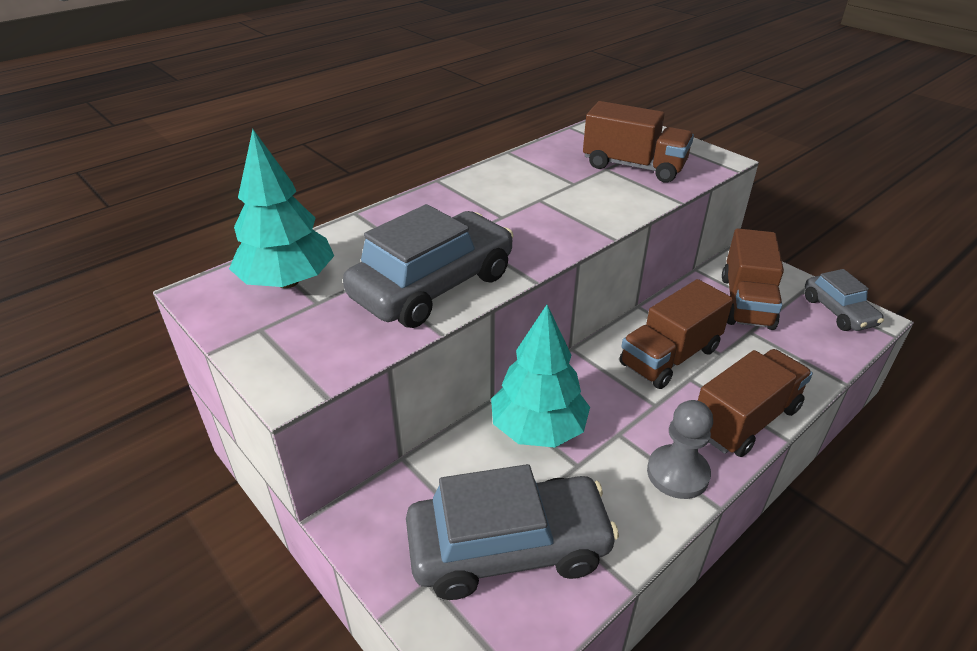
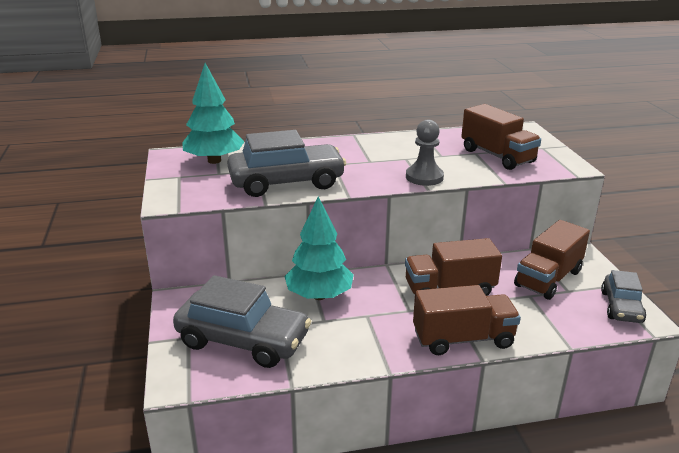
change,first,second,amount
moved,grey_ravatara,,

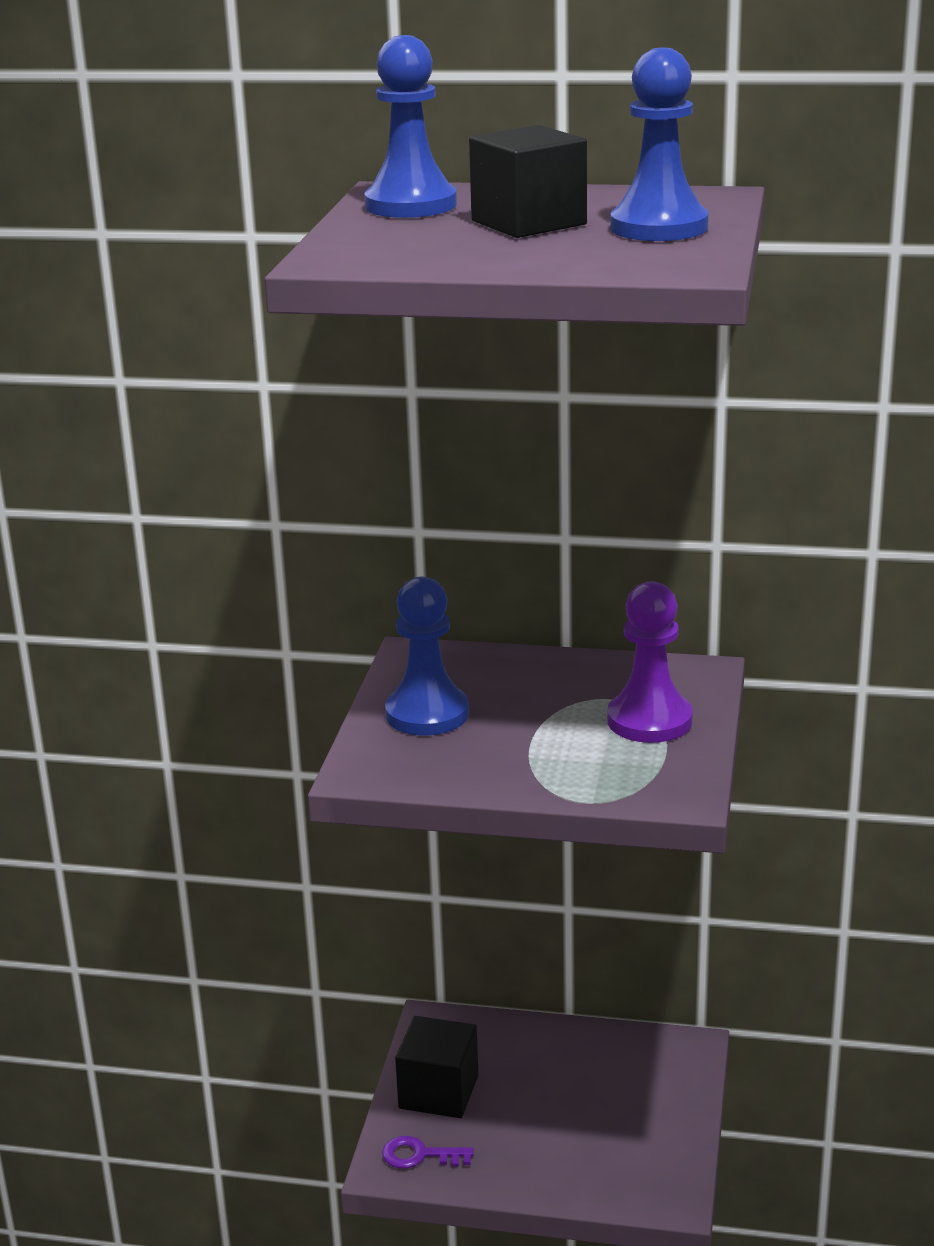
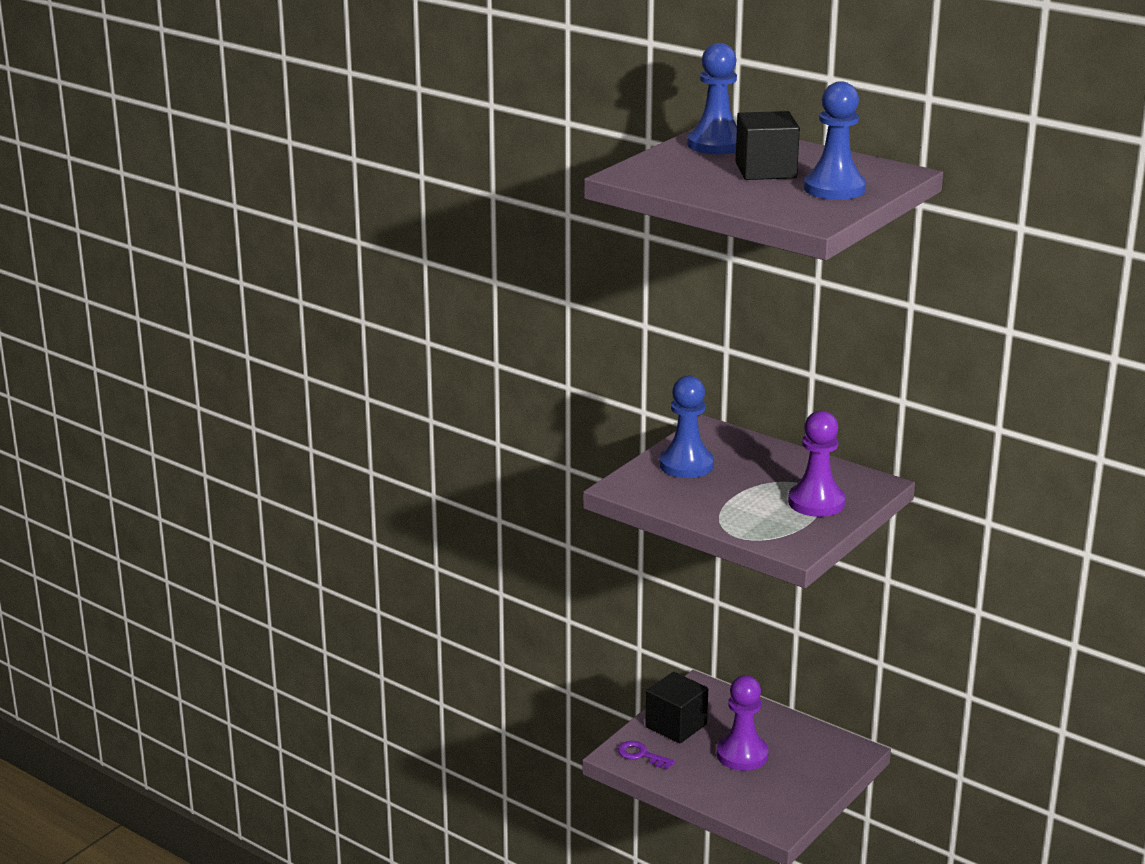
change,first,second,amount
added,,purple_ravatara (1st from left),

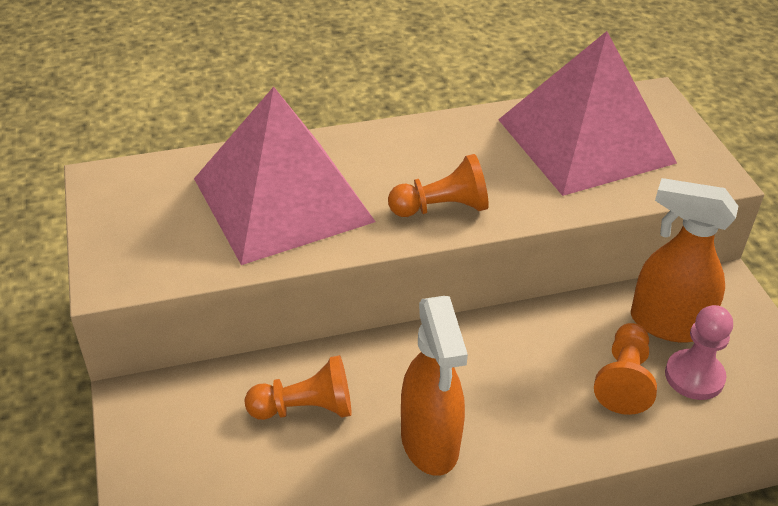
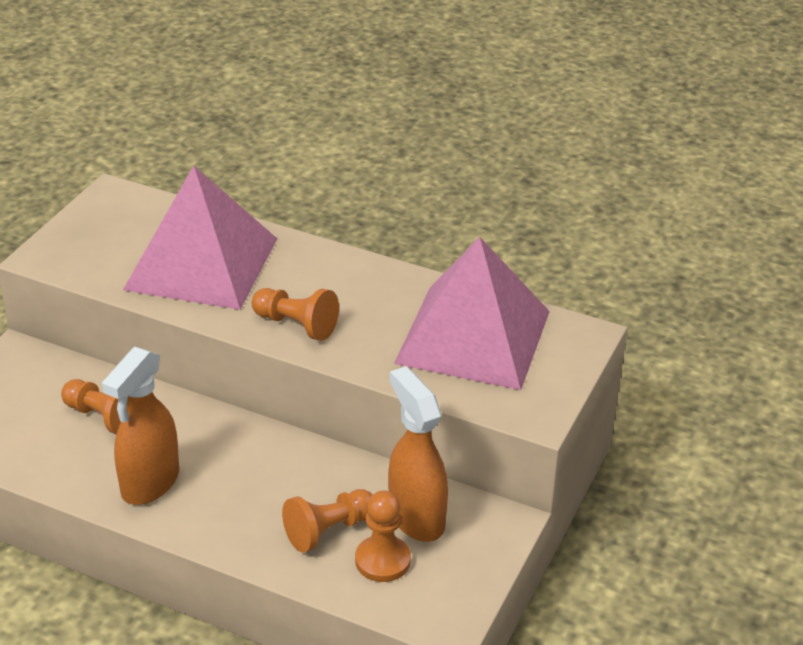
change,first,second,amount
recoloured,pink_ravatara,orange_ravatara (4th from left),

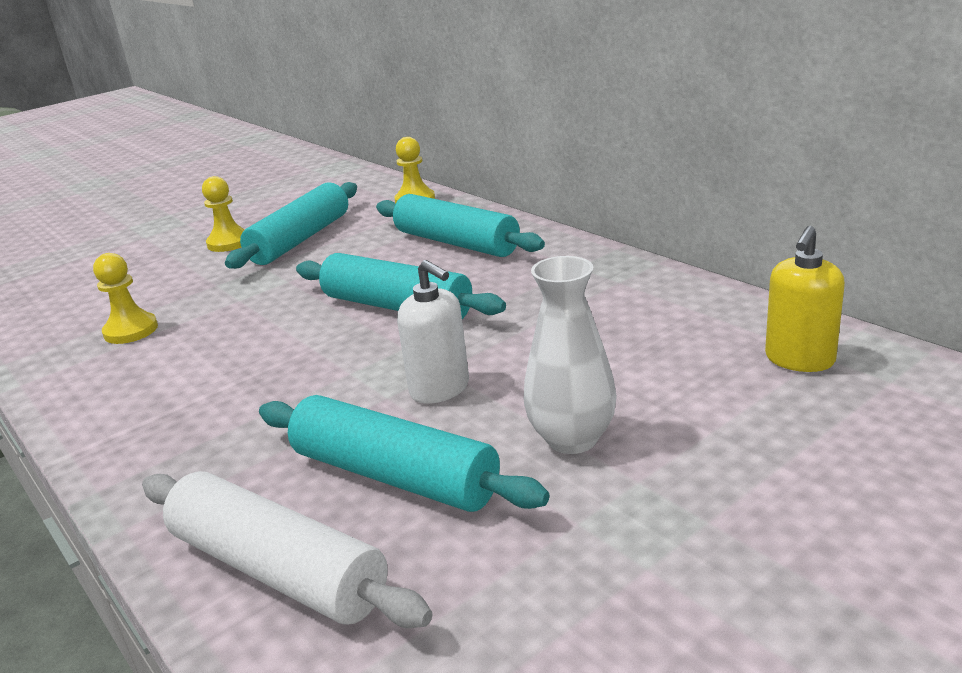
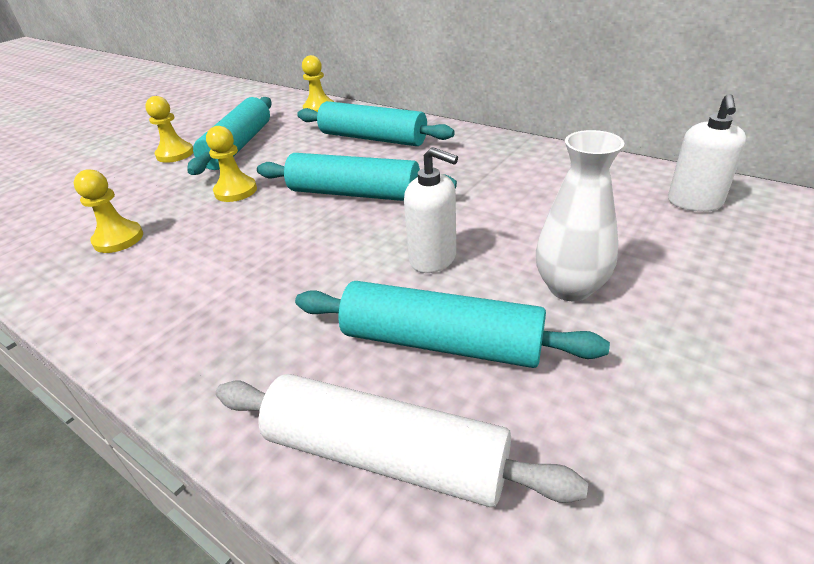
change,first,second,amount
recoloured,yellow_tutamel,white_tutamel (2nd from left),
added,,yellow_ravatara (3rd from left),

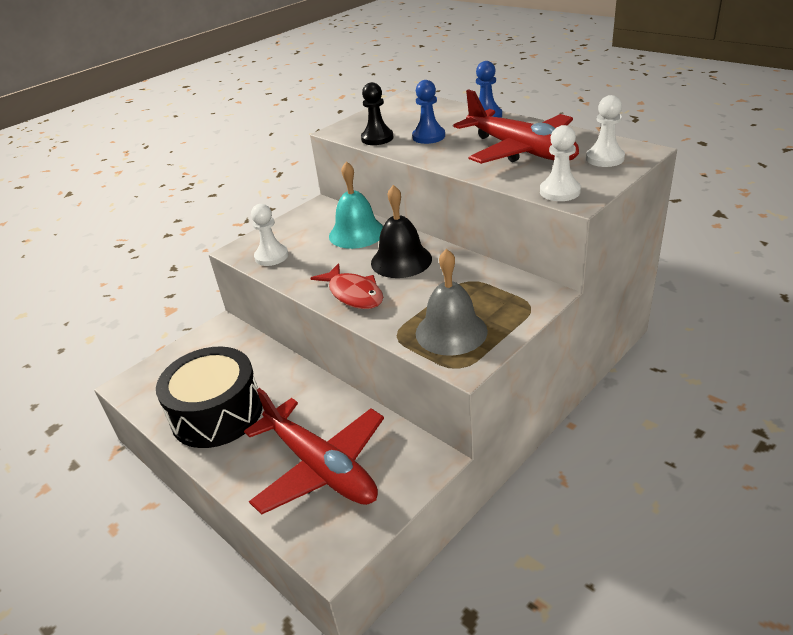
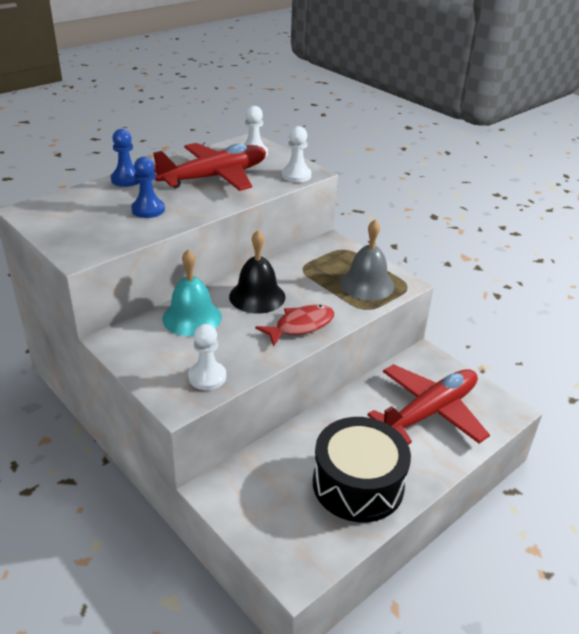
change,first,second,amount
removed,black_ravatara,,

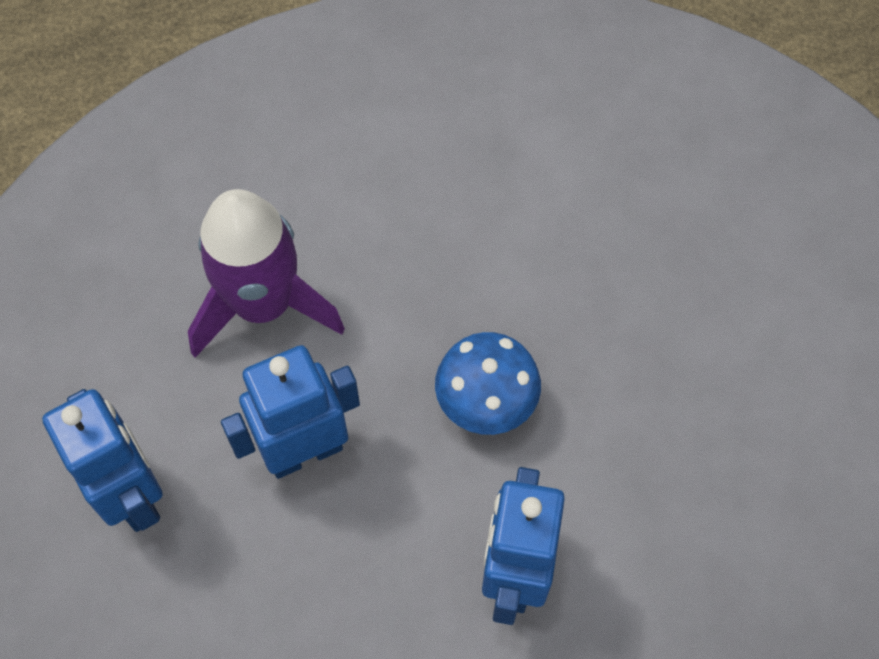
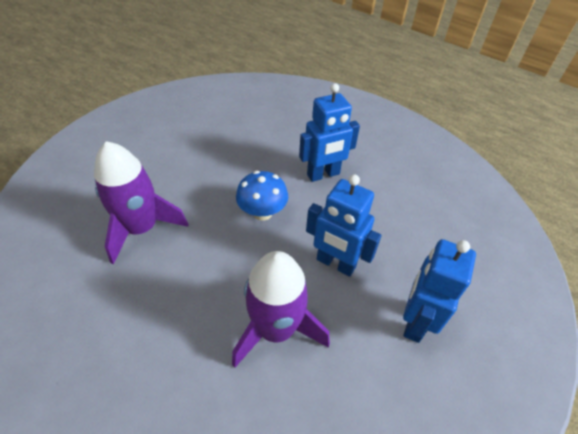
change,first,second,amount
added,,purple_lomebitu (1st from left),

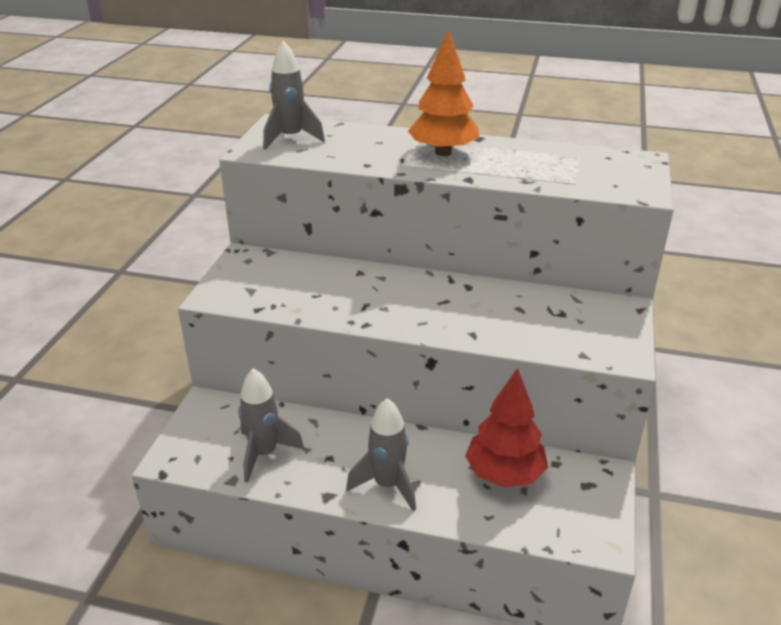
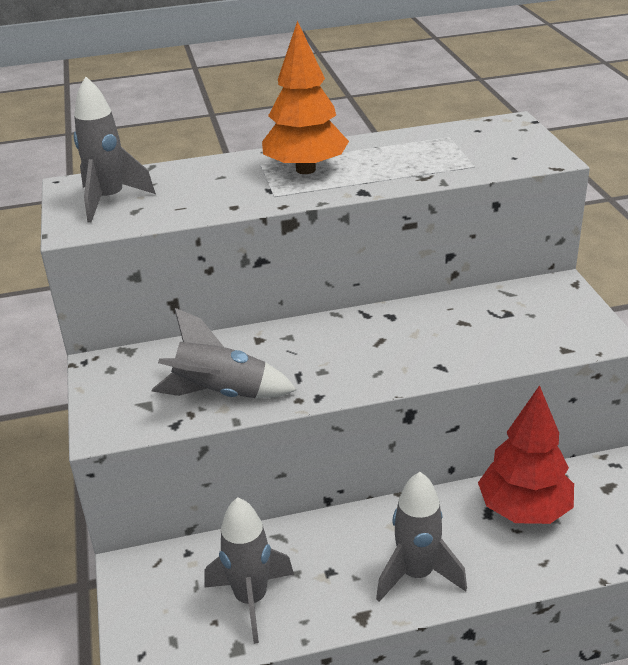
change,first,second,amount
added,,grey_lomebitu (2nd from left),

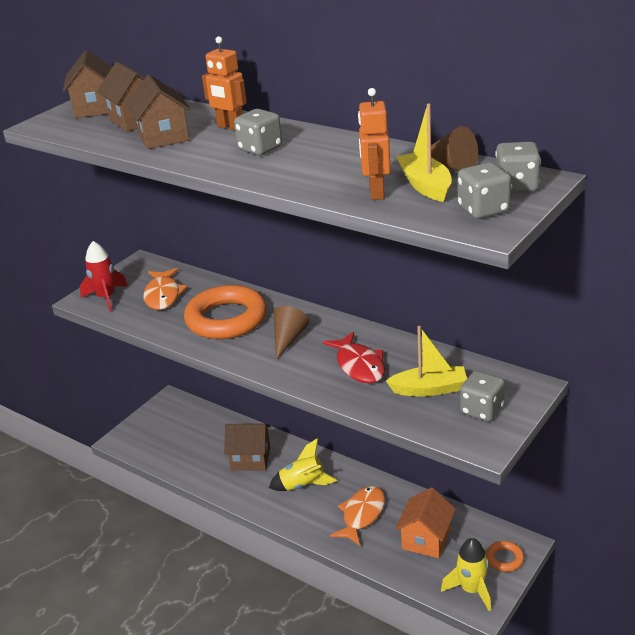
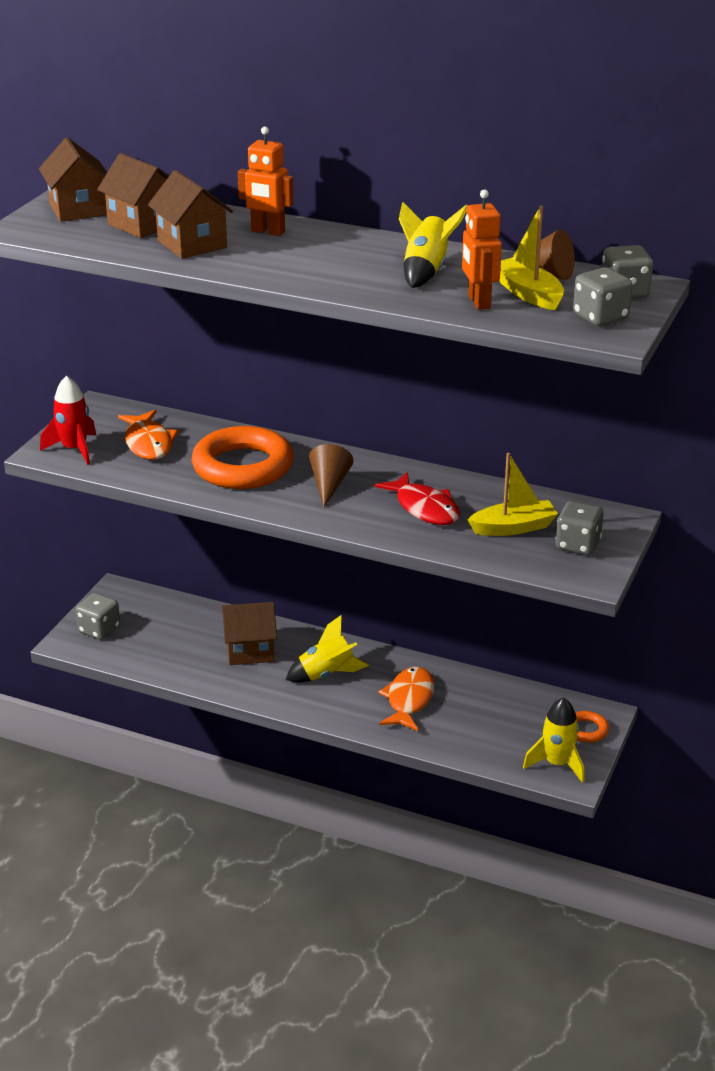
change,first,second,amount
moved,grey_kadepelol (1st from left),,
removed,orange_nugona,,
added,,yellow_lomebitu (2nd from left),

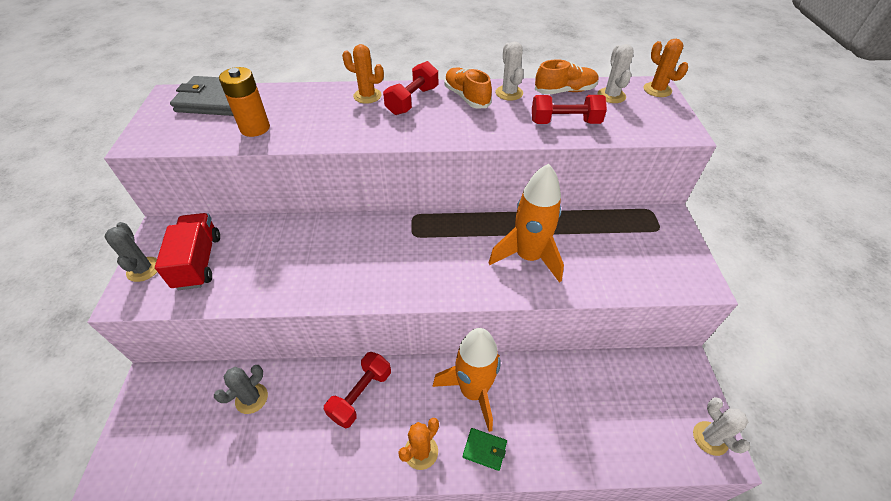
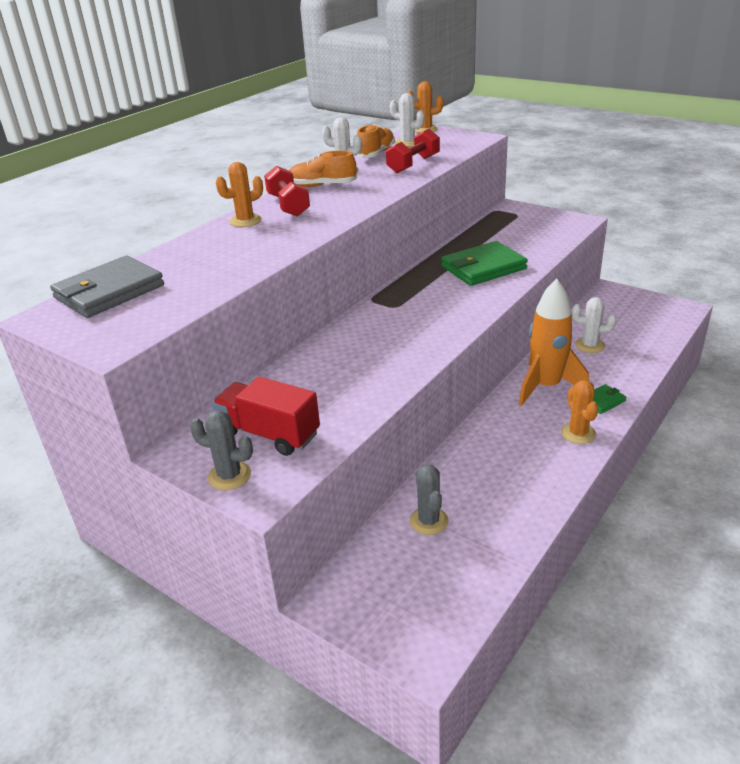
change,first,second,amount
removed,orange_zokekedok,,
replaced,orange_lomebitu (2nd from left),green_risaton (1st from left),
removed,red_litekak (1st from left),,
moved,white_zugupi (3rd from left),,

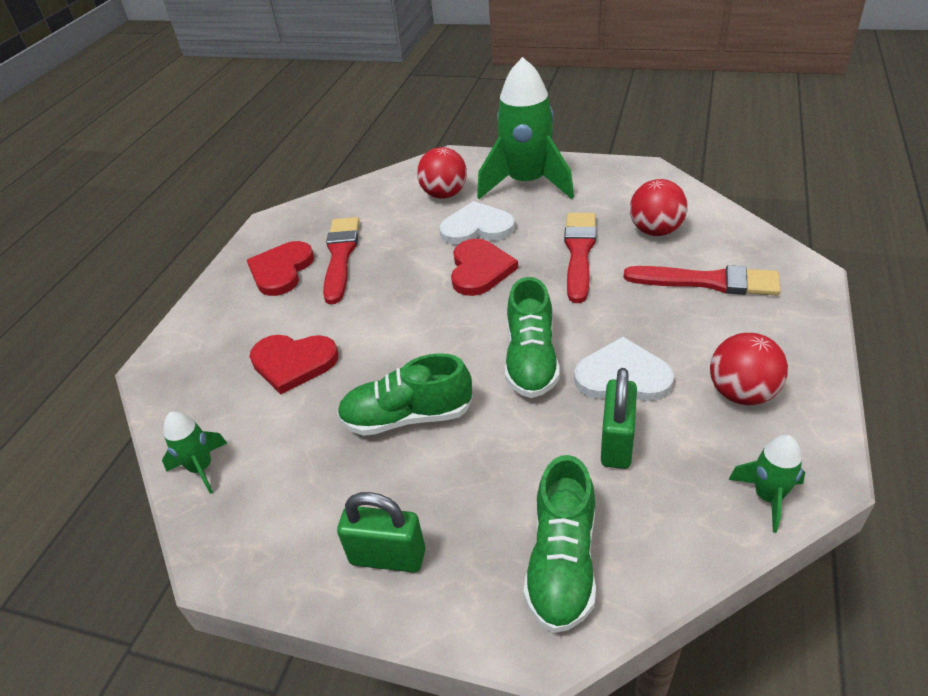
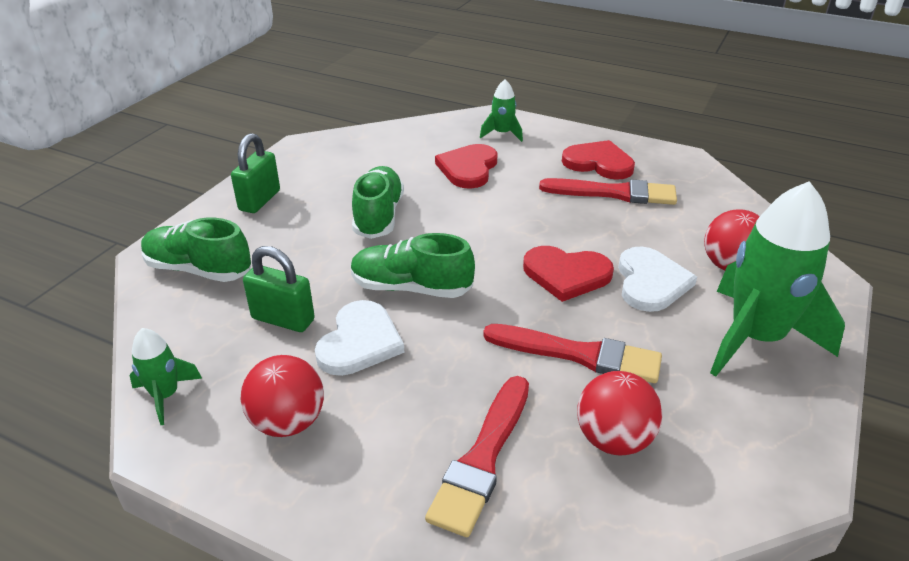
change,first,second,amount
moved,green_lomebitu (1st from left in the first image),green_lomebitu (2nd from left),

